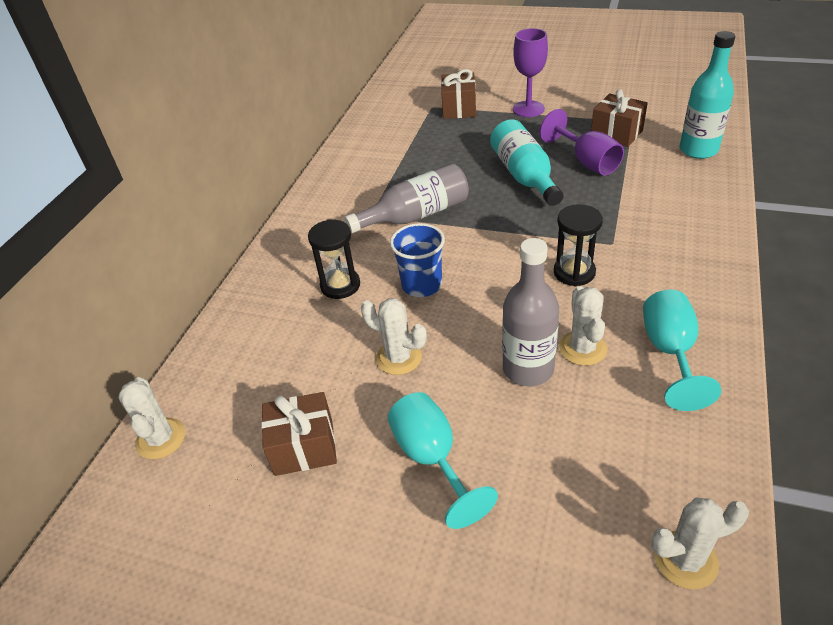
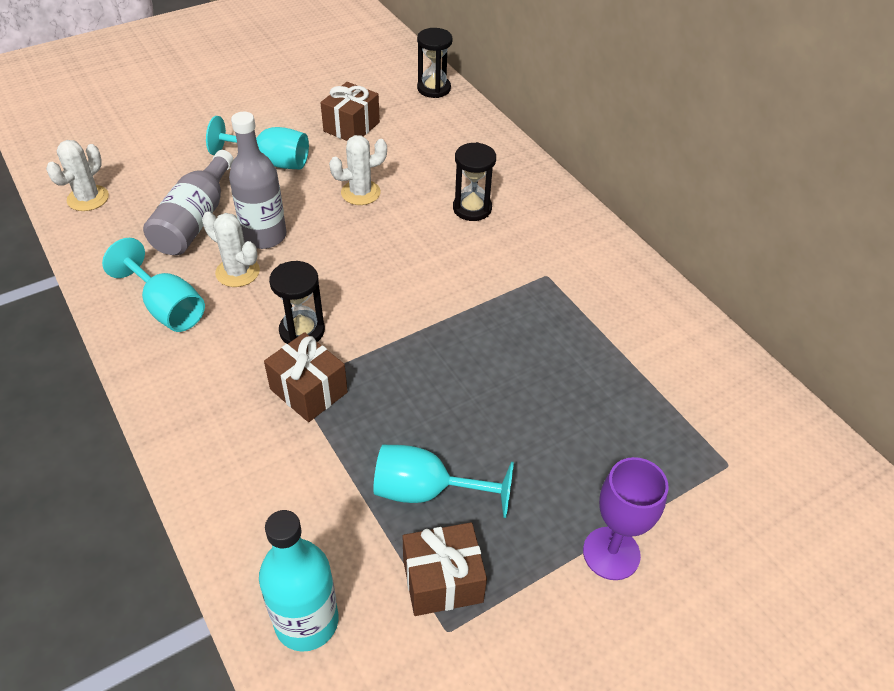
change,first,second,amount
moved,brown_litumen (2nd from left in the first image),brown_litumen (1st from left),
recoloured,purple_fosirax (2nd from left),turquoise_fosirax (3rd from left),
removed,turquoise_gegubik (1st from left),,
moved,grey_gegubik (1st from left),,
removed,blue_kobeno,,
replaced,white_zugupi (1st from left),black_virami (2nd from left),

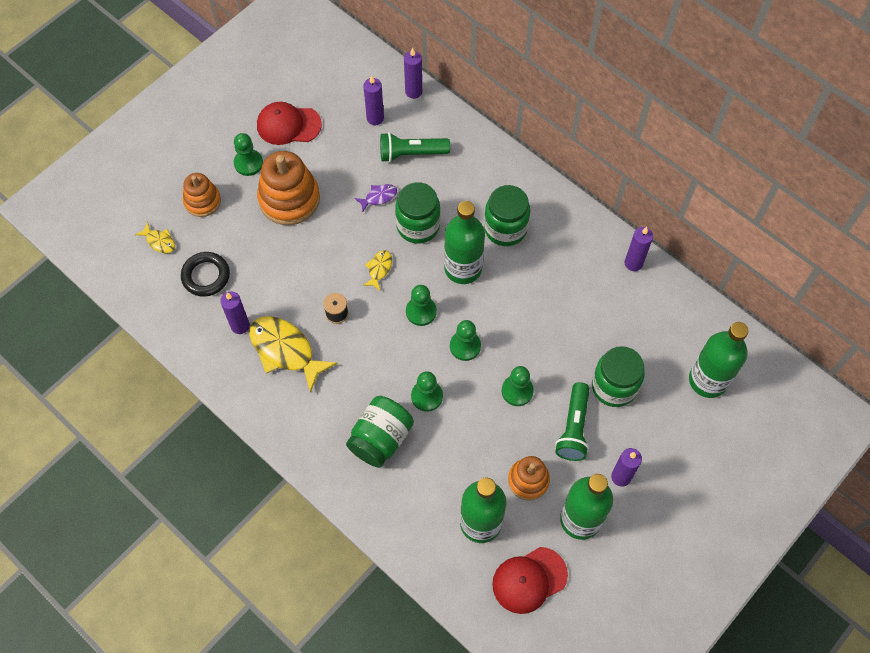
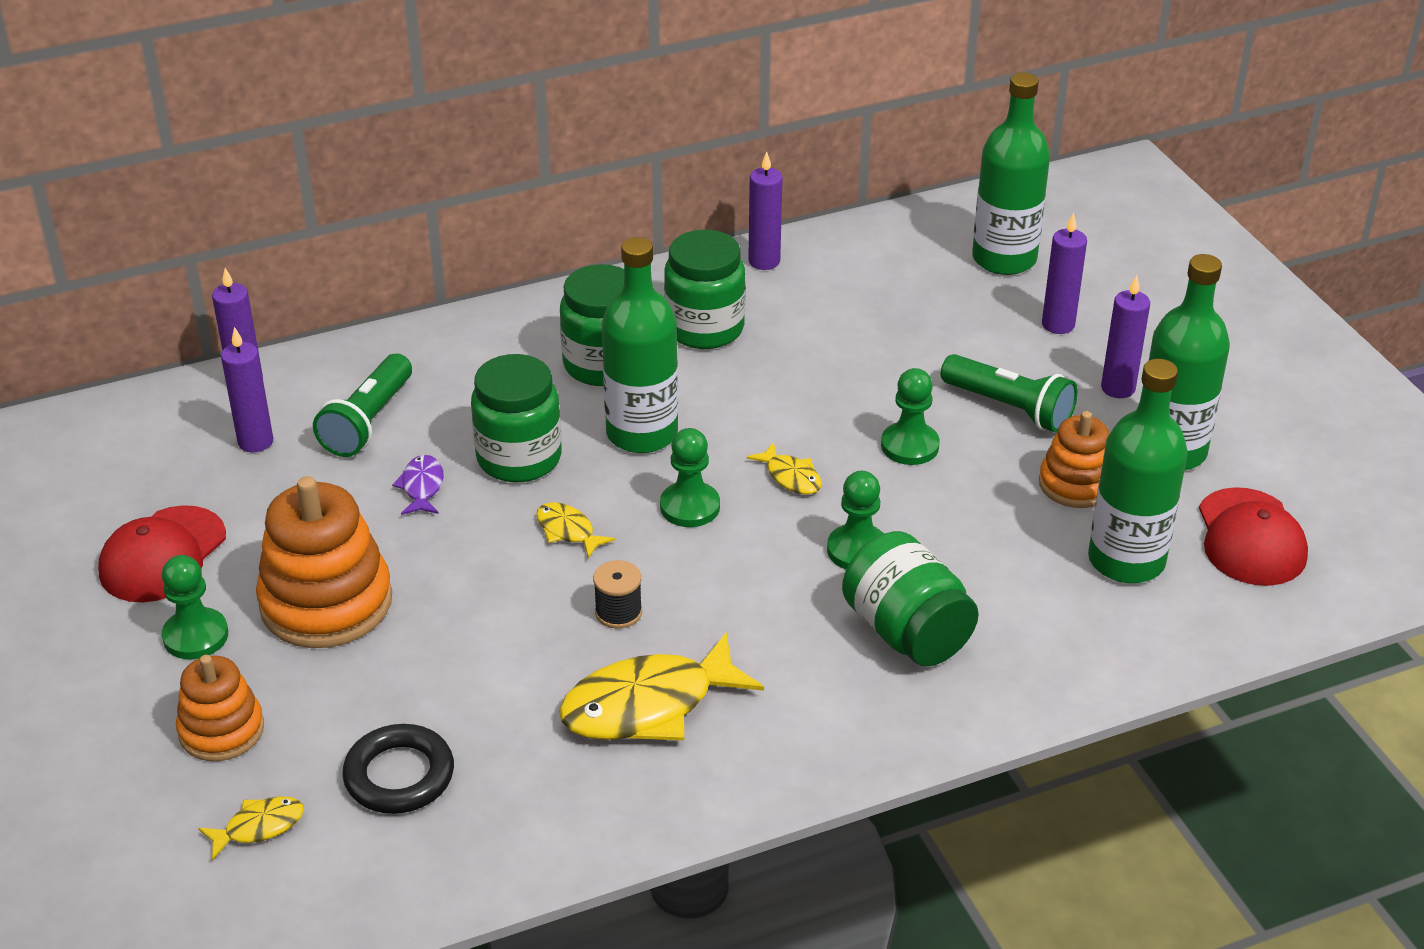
change,first,second,amount
moved,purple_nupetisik (1st from left in the first image),purple_nupetisik (4th from left),
replaced,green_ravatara (4th from left),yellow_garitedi (4th from left),
moved,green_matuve (4th from left in the first image),green_matuve (3rd from left),

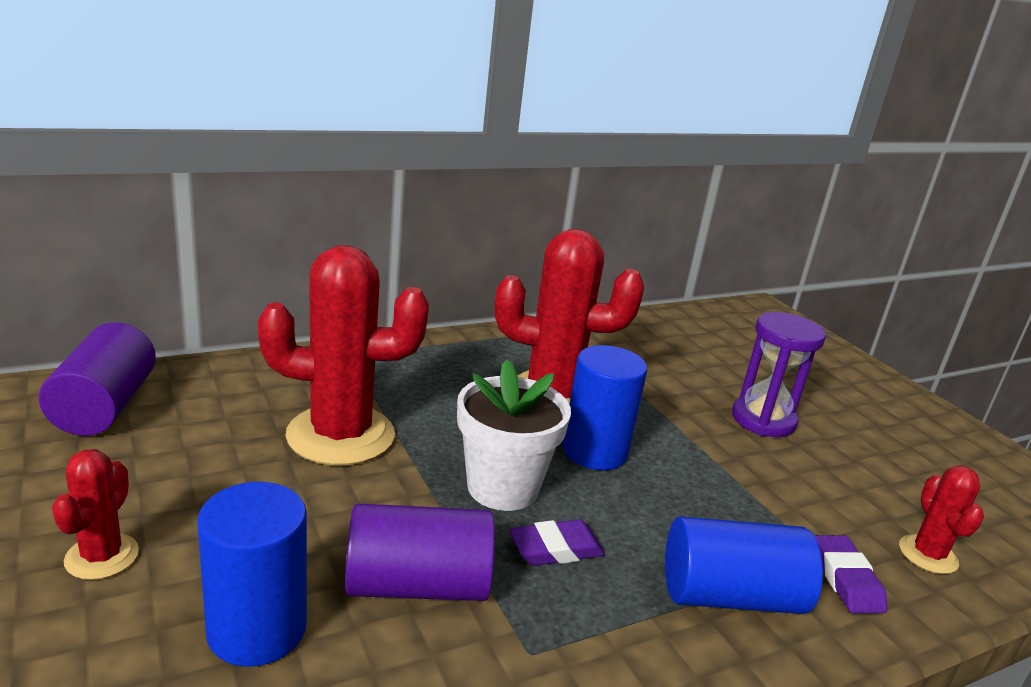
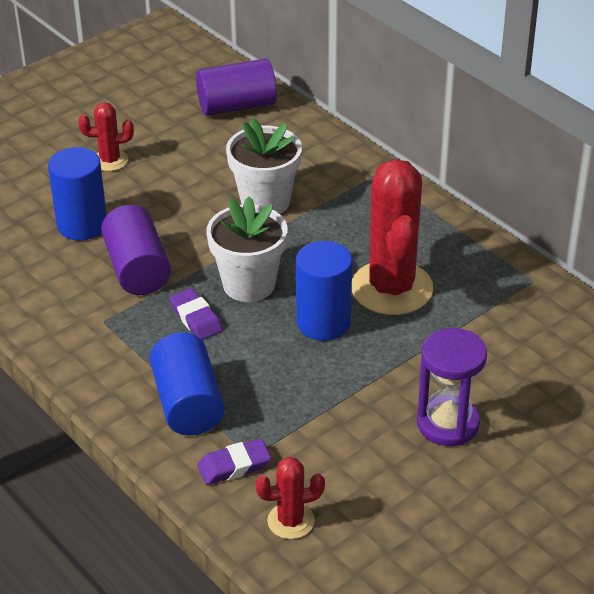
change,first,second,amount
replaced,red_zugupi (2nd from left),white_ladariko (2nd from left),

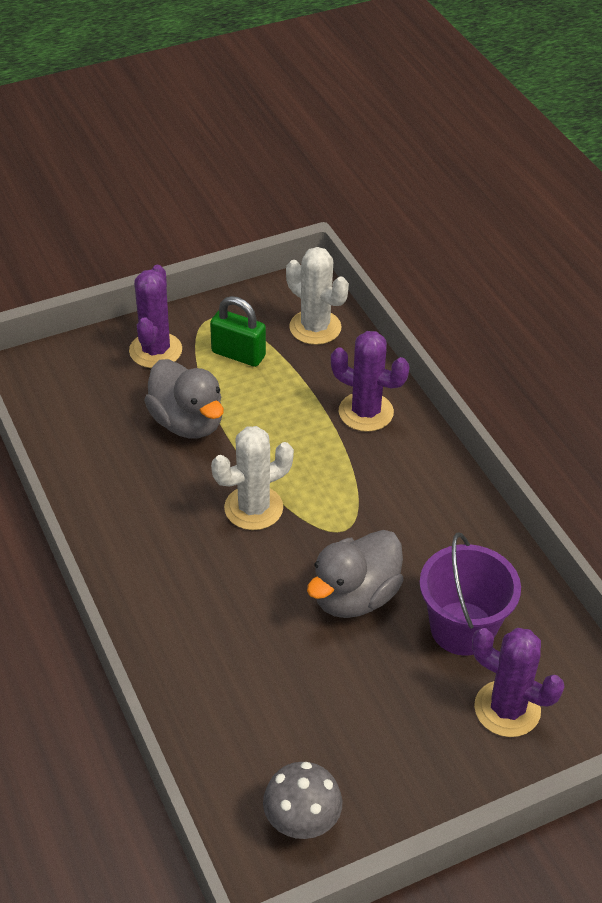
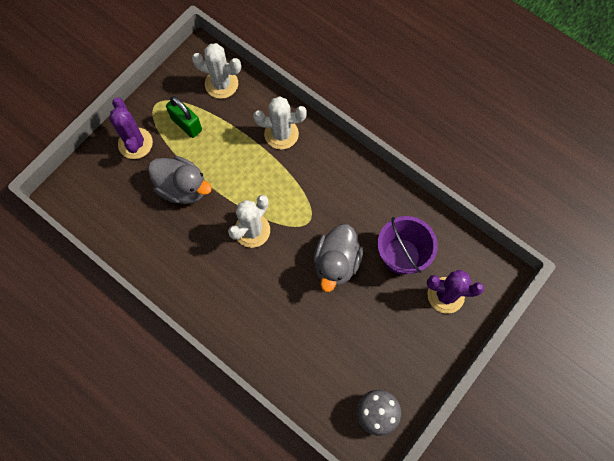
change,first,second,amount
turned,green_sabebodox,,45 degrees clockwise
recoloured,purple_zugupi (2nd from left),white_zugupi (3rd from left),

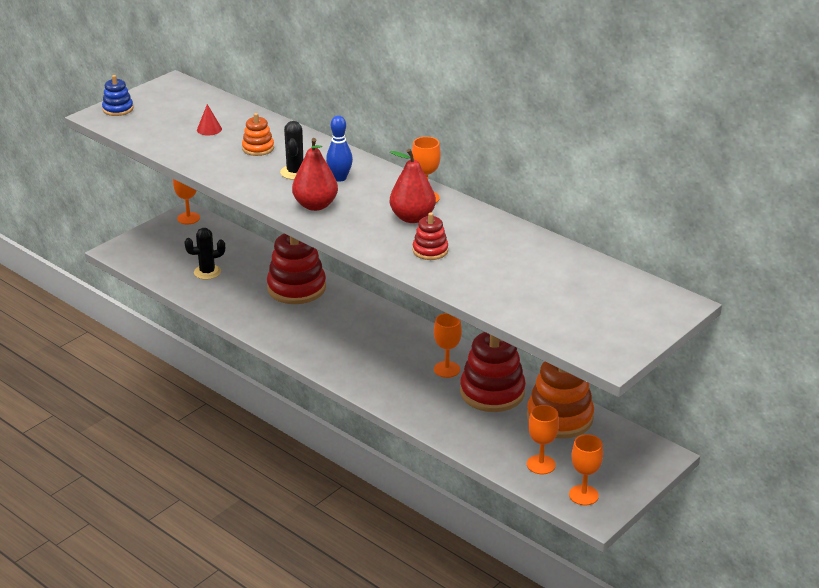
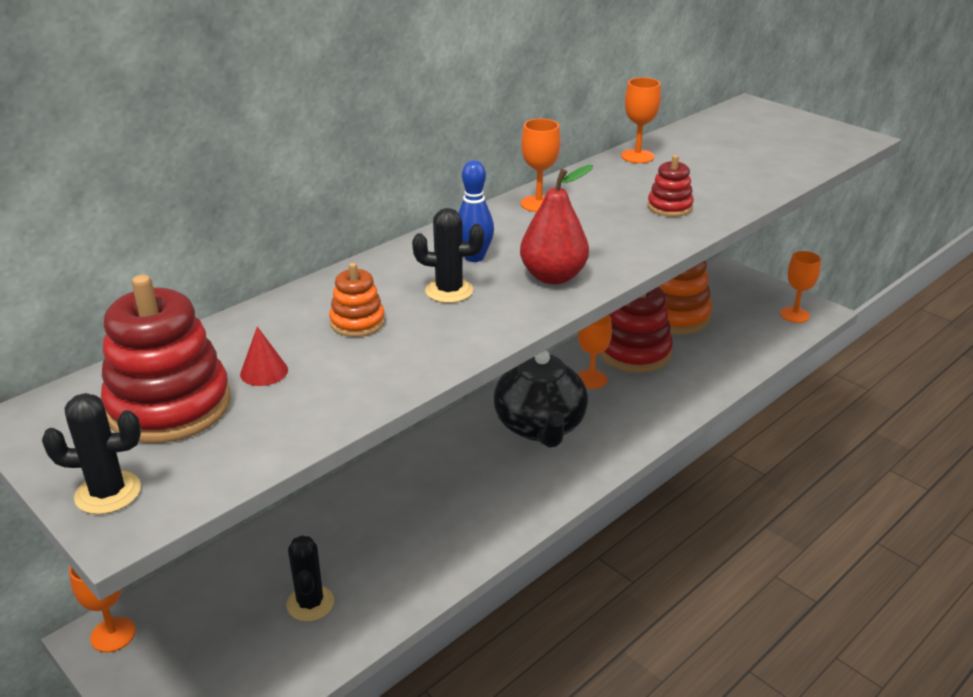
change,first,second,amount
replaced,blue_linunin,black_zugupi (1st from left),
removed,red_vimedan (2nd from left),,
moved,red_linunin (1st from left),,
moved,orange_fosirax (4th from left),,
added,,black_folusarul,

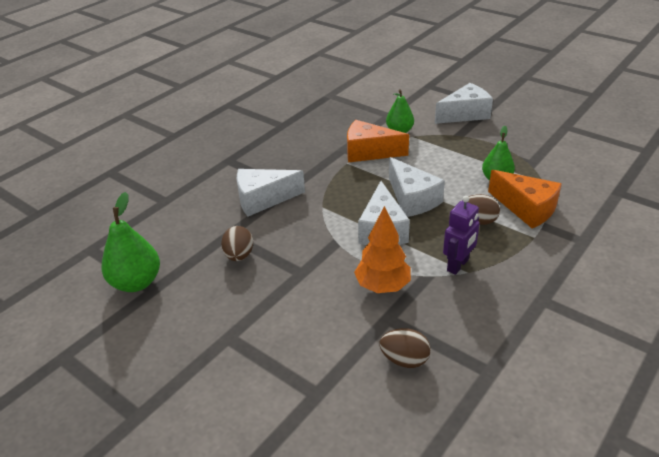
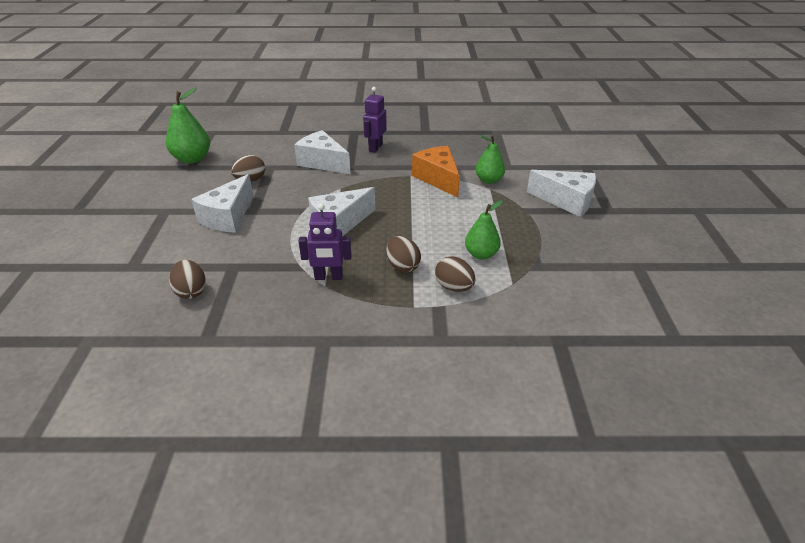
change,first,second,amount
moved,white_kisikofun (3rd from left in the first image),white_kisikofun (1st from left),
replaced,orange_kisikofun (2nd from left),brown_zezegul (4th from left),
removed,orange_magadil,,
added,,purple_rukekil (2nd from left),

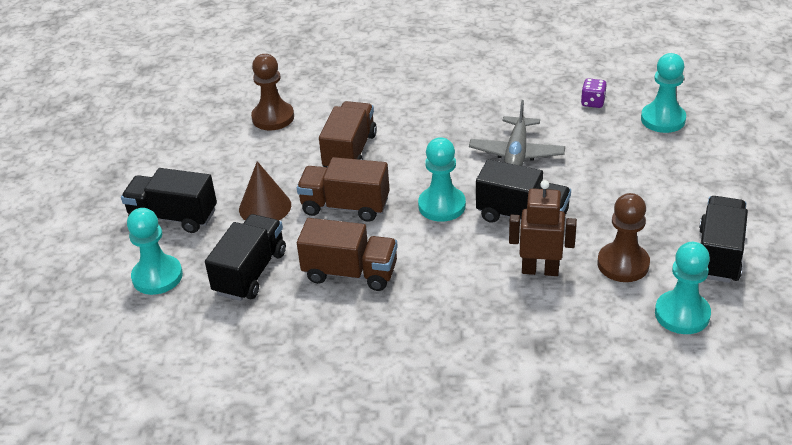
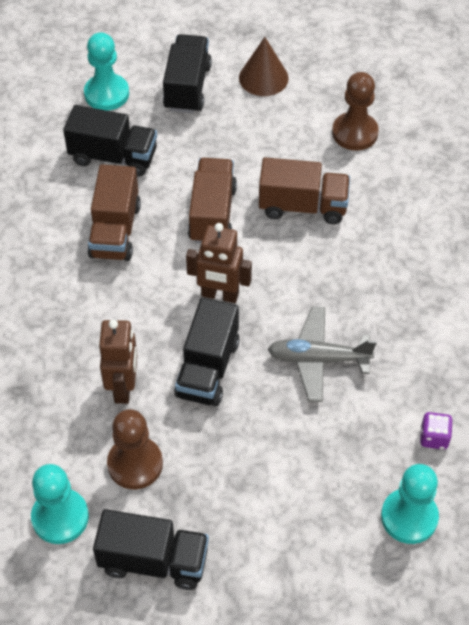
change,first,second,amount
replaced,turquoise_ravatara (2nd from left),brown_rukekil (2nd from left),
moved,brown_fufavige,,

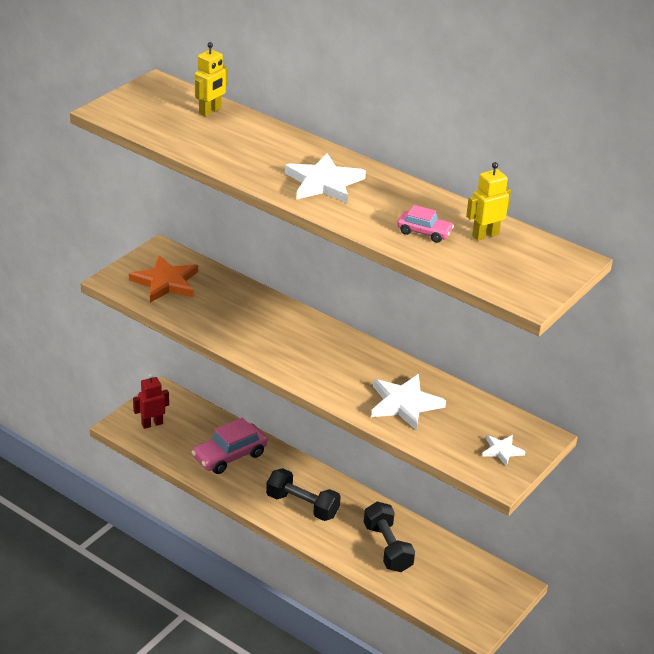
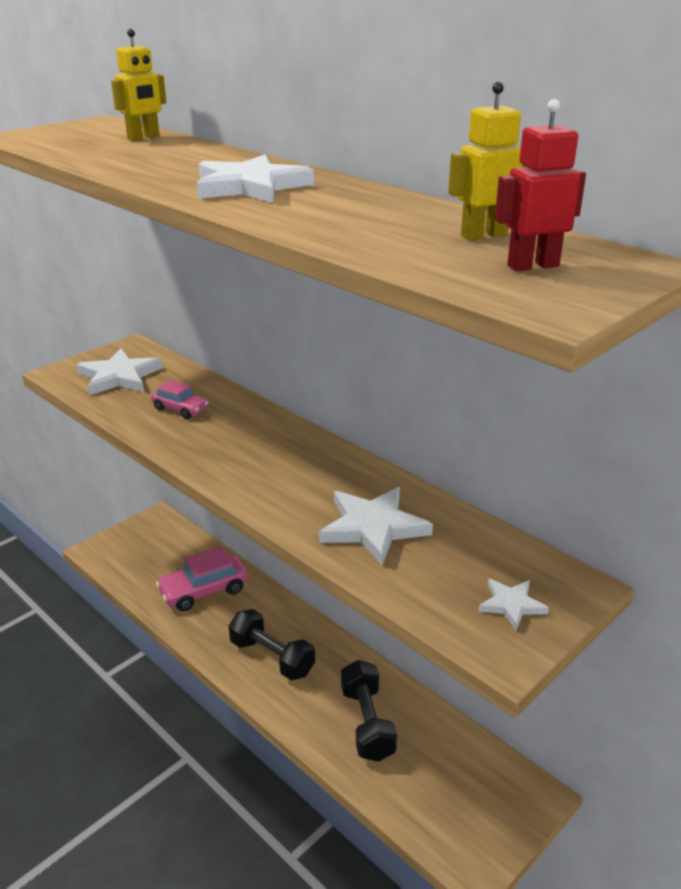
change,first,second,amount
moved,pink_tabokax (2nd from left in the first image),pink_tabokax (1st from left),
recoloured,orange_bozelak,white_bozelak (1st from left),
moved,red_rukekil,,

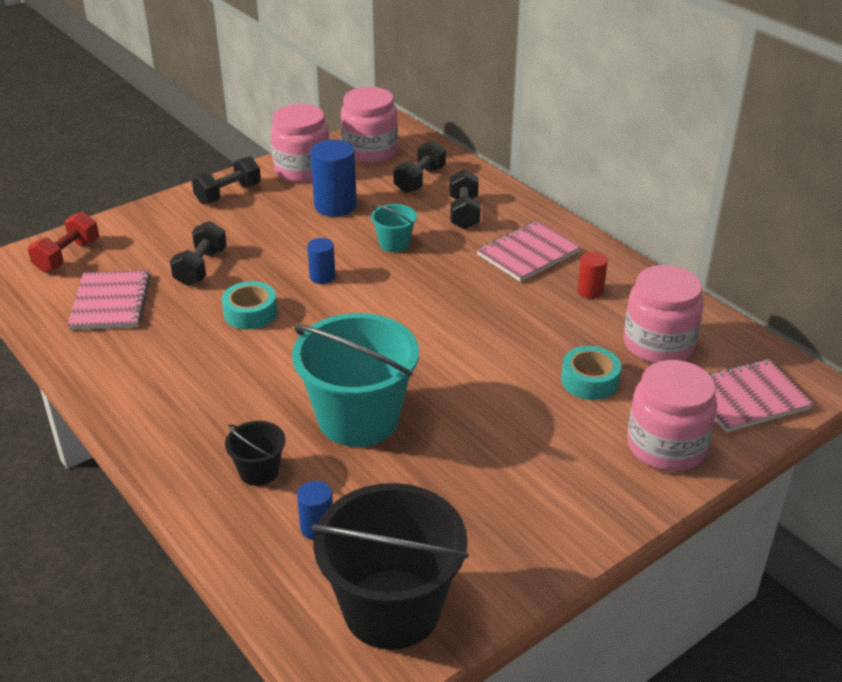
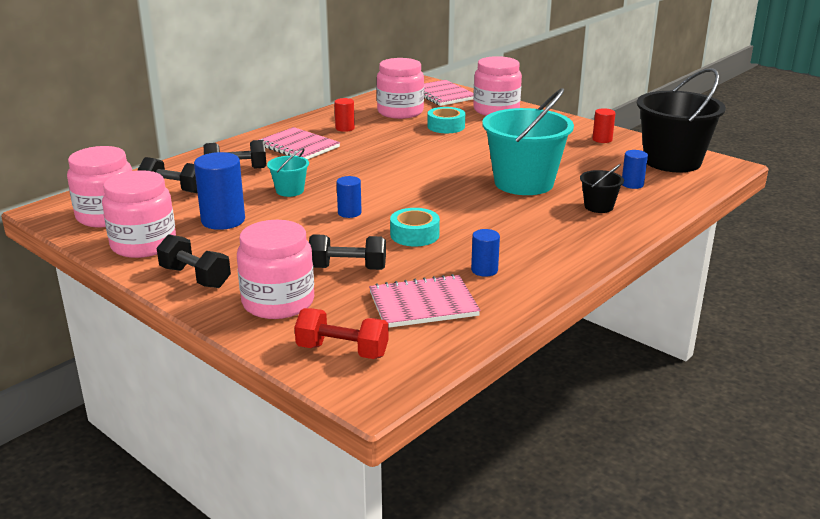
change,first,second,amount
added,,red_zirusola (2nd from left),
added,,pink_matuve (3rd from left),
added,,blue_zirusola (3rd from left),

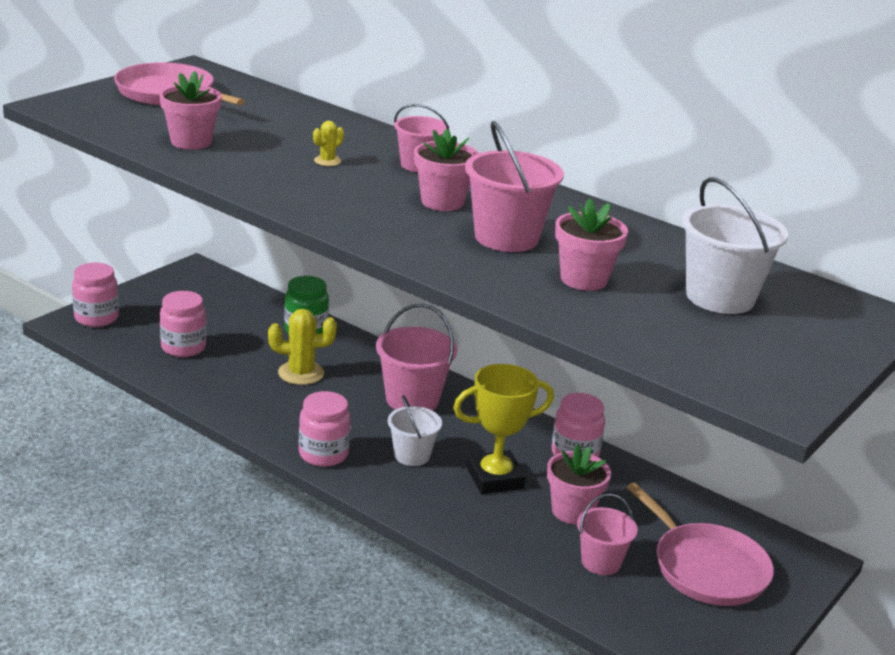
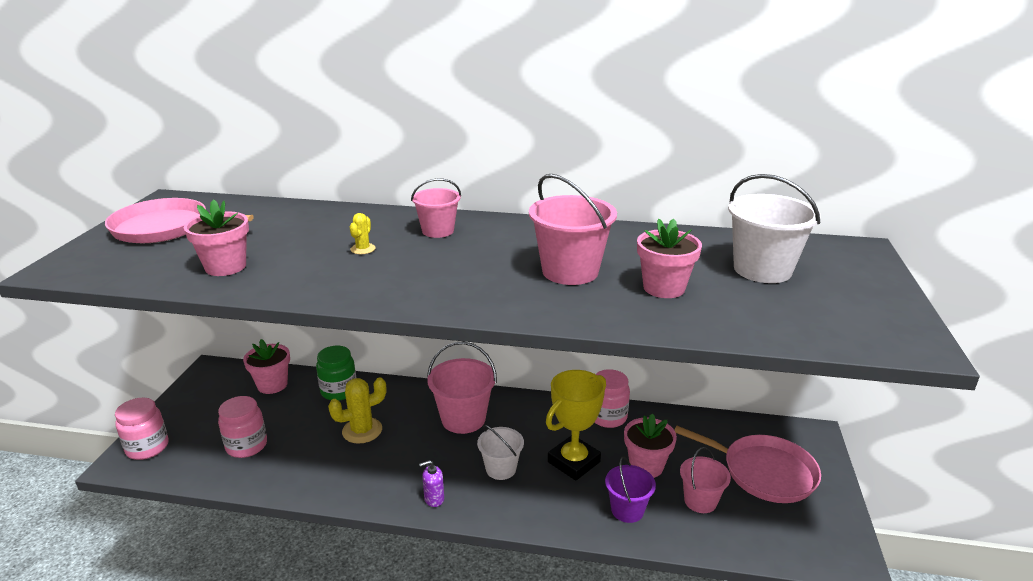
change,first,second,amount
moved,pink_ladariko (2nd from left),,
replaced,pink_matuve (3rd from left),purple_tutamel,
added,,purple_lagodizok,

